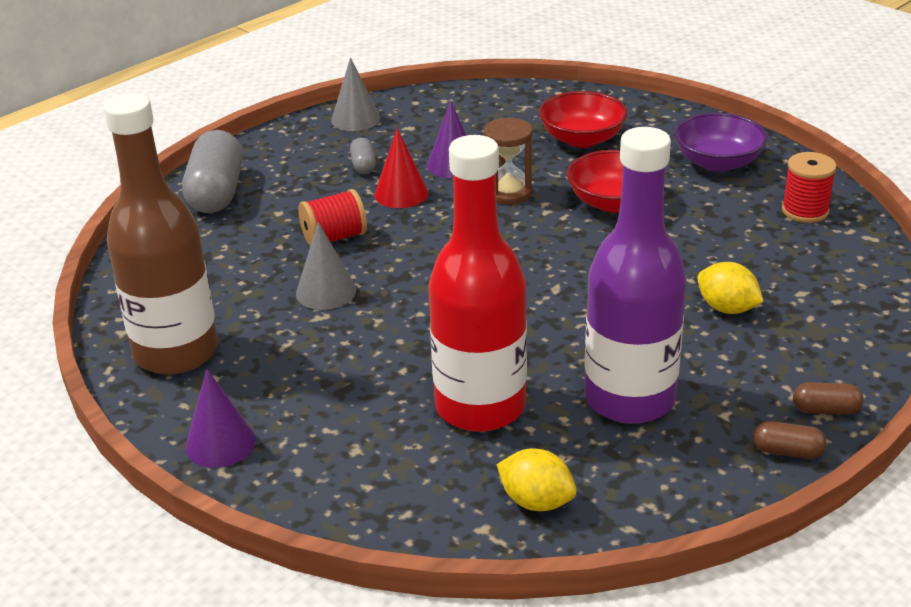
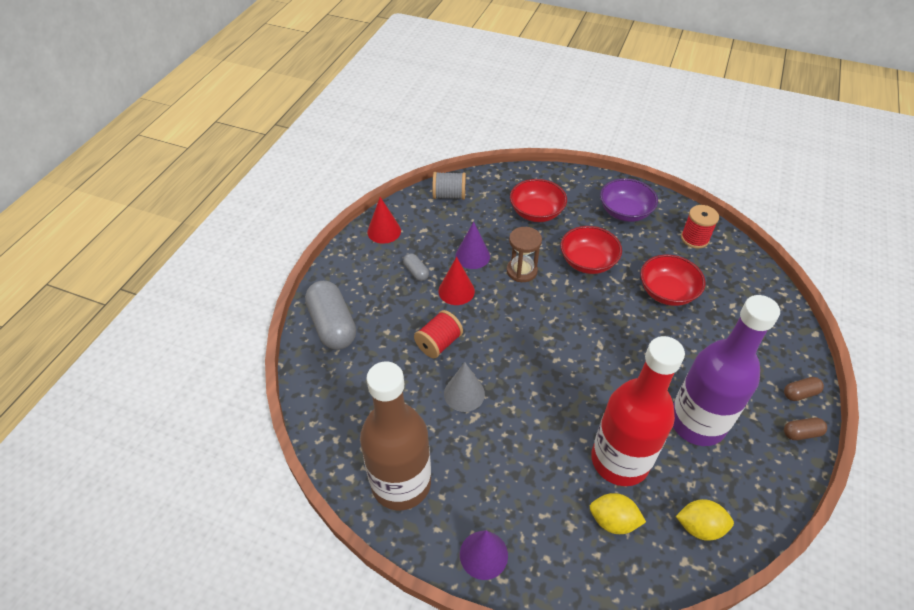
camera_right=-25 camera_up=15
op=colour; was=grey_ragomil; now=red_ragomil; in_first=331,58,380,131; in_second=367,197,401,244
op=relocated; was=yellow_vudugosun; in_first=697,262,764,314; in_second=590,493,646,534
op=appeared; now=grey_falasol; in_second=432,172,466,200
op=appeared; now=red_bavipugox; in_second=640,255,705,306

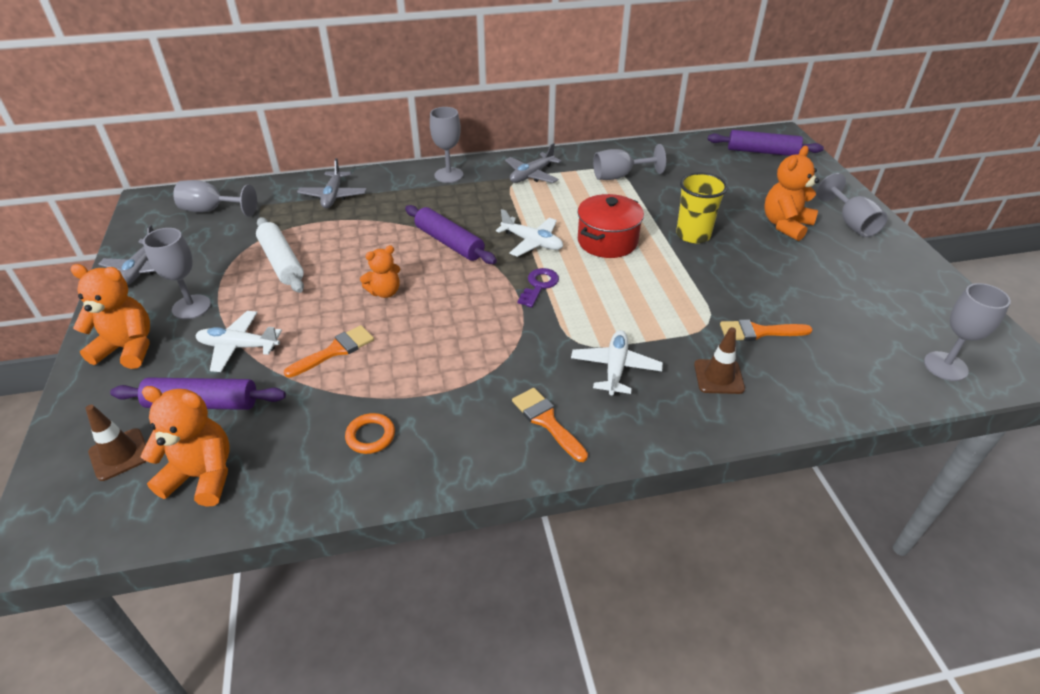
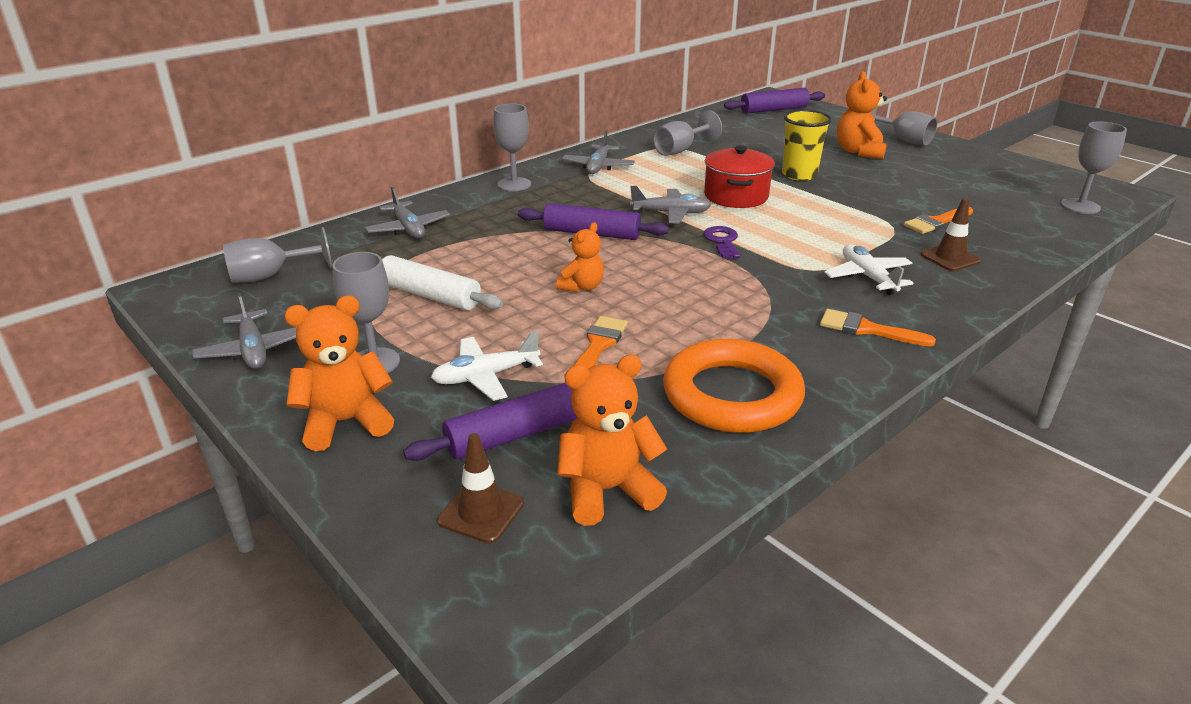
camera_right=-30 camera_up=-10
op=size; was=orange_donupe; in_first=345,413,395,454; in_second=663,339,805,433; ratio=2.4
op=colour; was=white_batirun; now=grey_batirun; in_first=496,209,563,257; in_second=630,186,711,224

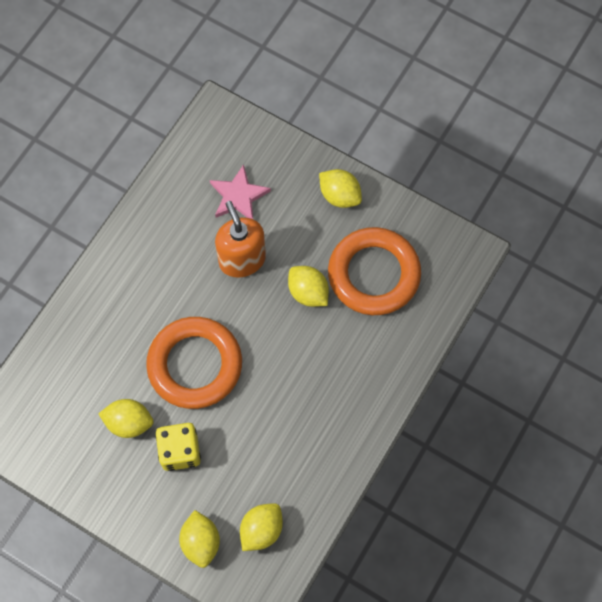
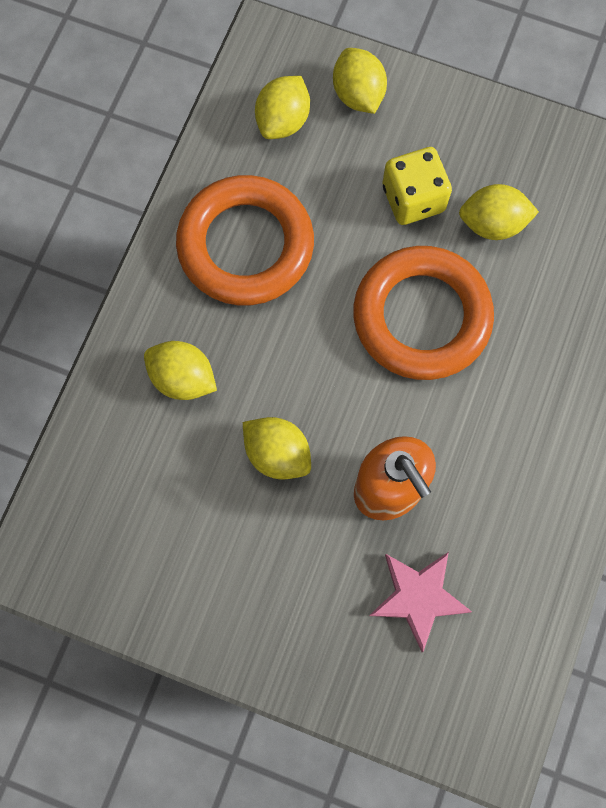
camera_right=170 camera_up=5
op=relocated; was=yellow_vudugosun; in_first=319,169,362,208; in_second=144,341,217,400
op=relocated; was=orange_donupe; in_first=328,227,421,315; in_second=176,175,314,305

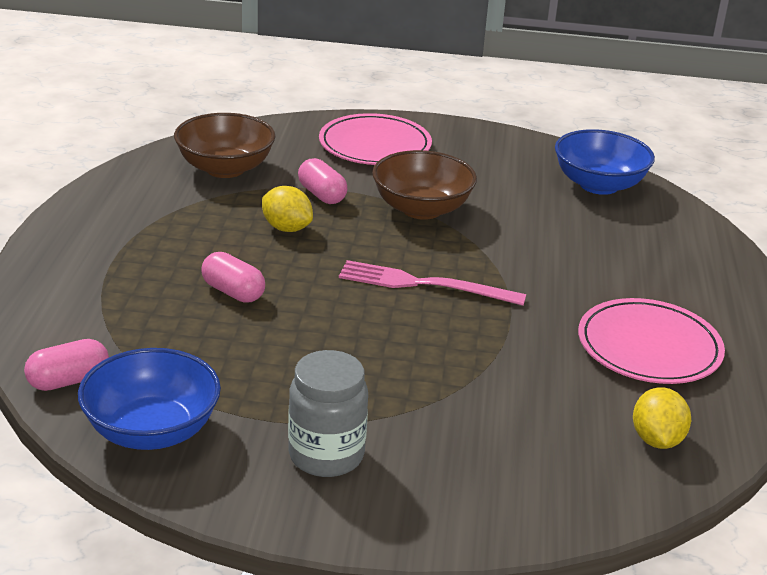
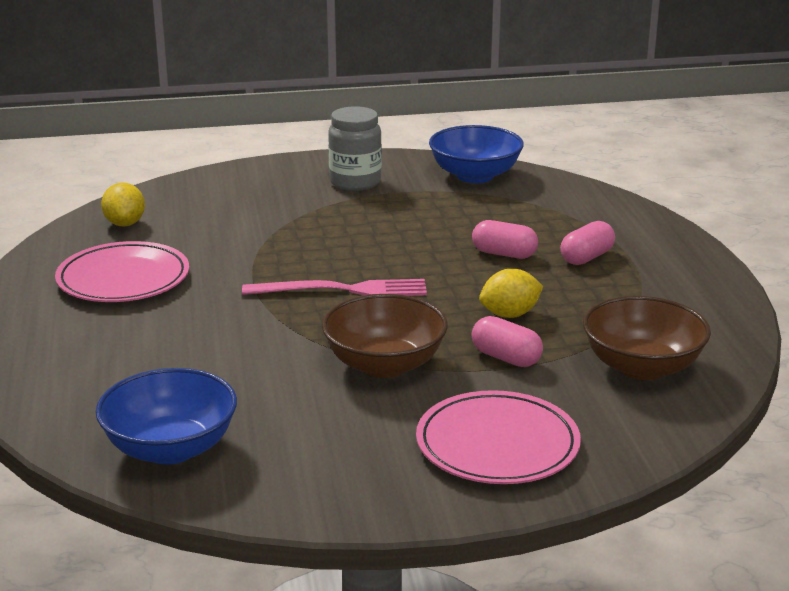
camera_right=165 camera_up=-5
op=relocated; was=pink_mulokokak; in_first=24,339,109,391; in_second=560,221,615,265
op=spun; was=yellow_vudugosun; in_first=262,186,313,232; in_second=479,269,543,318; clockwise=-45

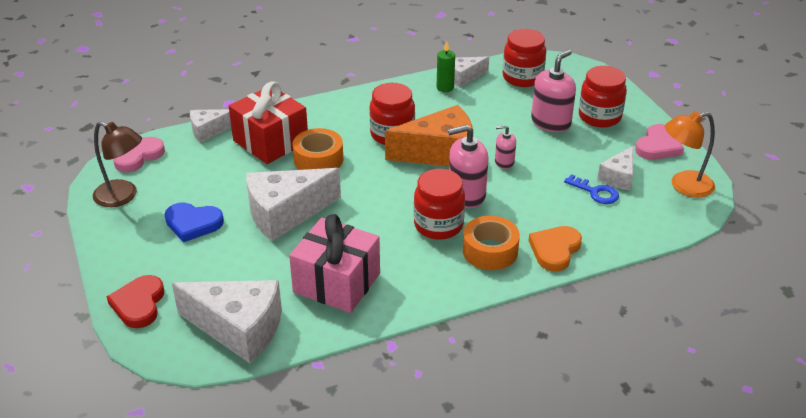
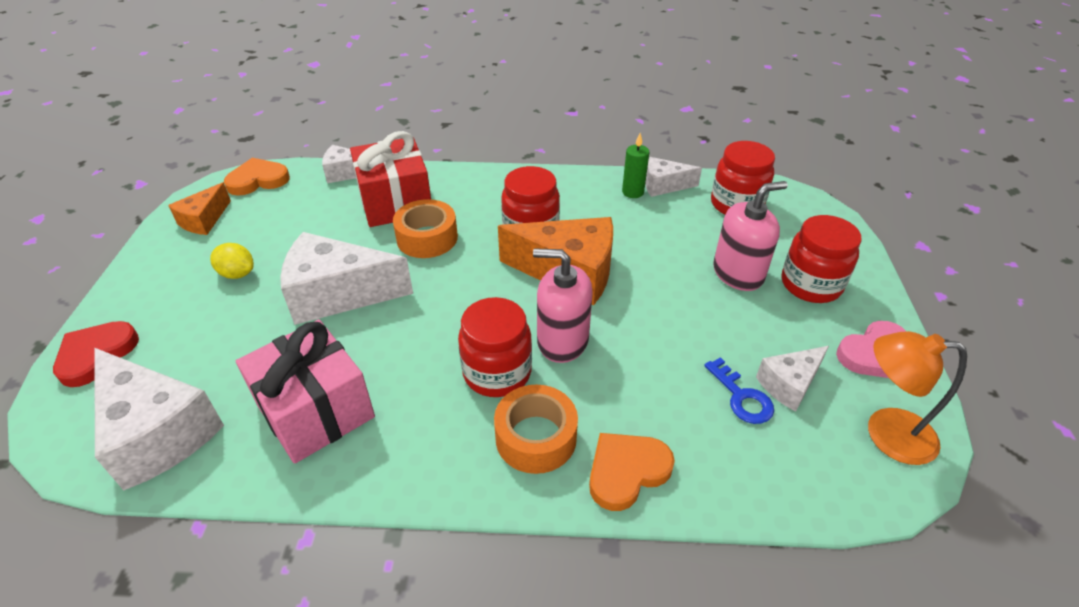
camera_right=25 camera_up=5
op=exchanged; was=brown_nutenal; now=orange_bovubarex; in_first=93,121,142,207; in_second=168,182,231,235
op=colour; was=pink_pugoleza; now=orange_pugoleza; in_first=113,137,165,172; in_second=224,158,290,196
op=exchanged; was=blue_pugoleza; now=yellow_vudugosun; in_first=165,203,224,242; in_second=210,243,254,279
op=missing; was=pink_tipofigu; in_first=495,125,516,169

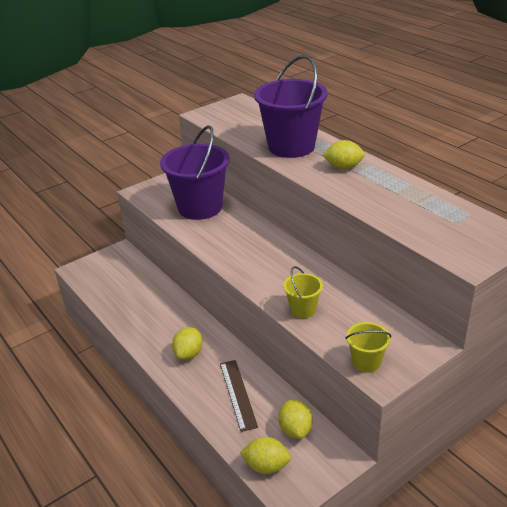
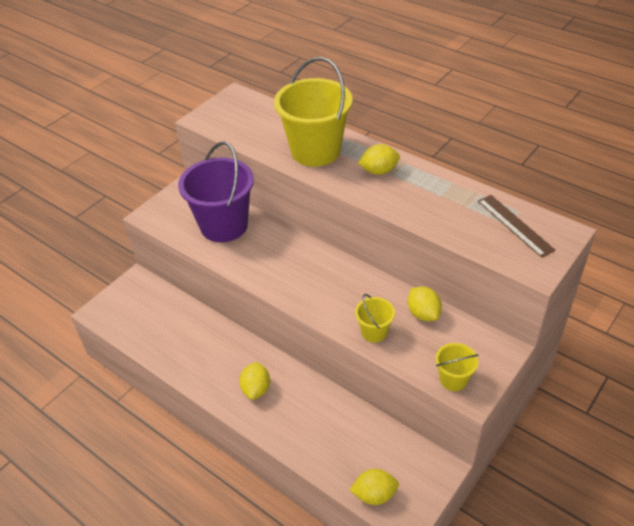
camera_right=-15 camera_up=10
op=relocated; was=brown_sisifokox; in_first=220,360,258,432; in_second=478,195,556,258
op=colour; was=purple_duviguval; now=yellow_duviguval; in_first=254,55,328,158; in_second=274,57,352,167
op=relocated; was=yellow_vudugosun; in_first=278,400,313,439; in_second=408,287,442,321

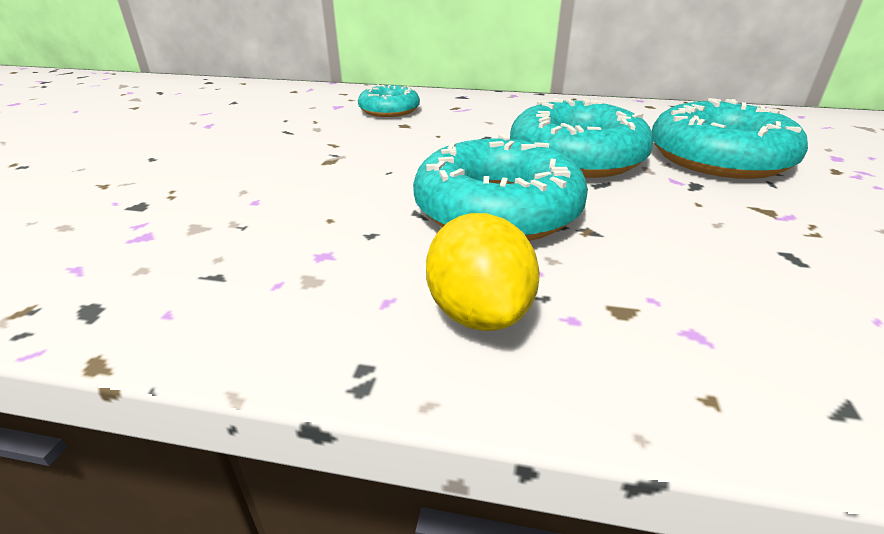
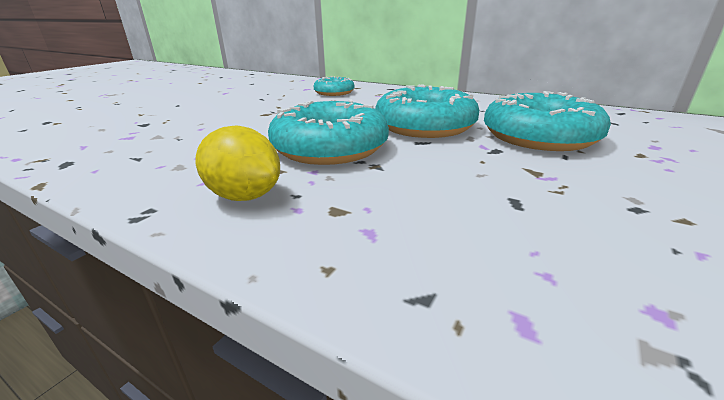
camera_right=20 camera_up=-5
op=spun; was=yellow_vudugosun; in_first=426,213,540,331; in_second=196,125,280,201; clockwise=-60

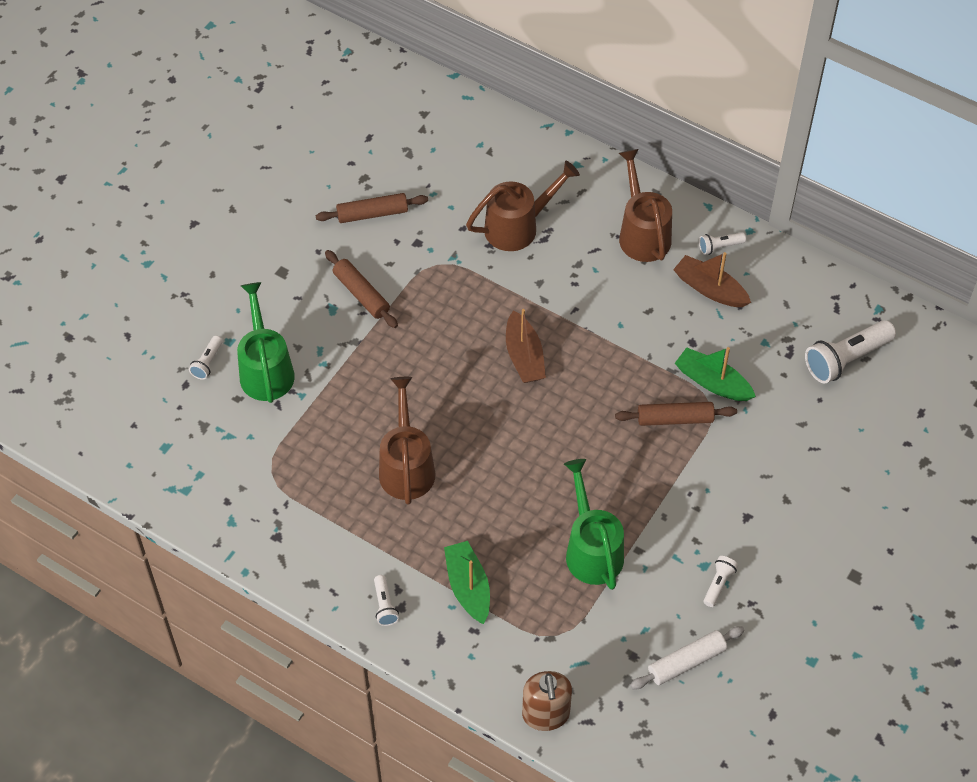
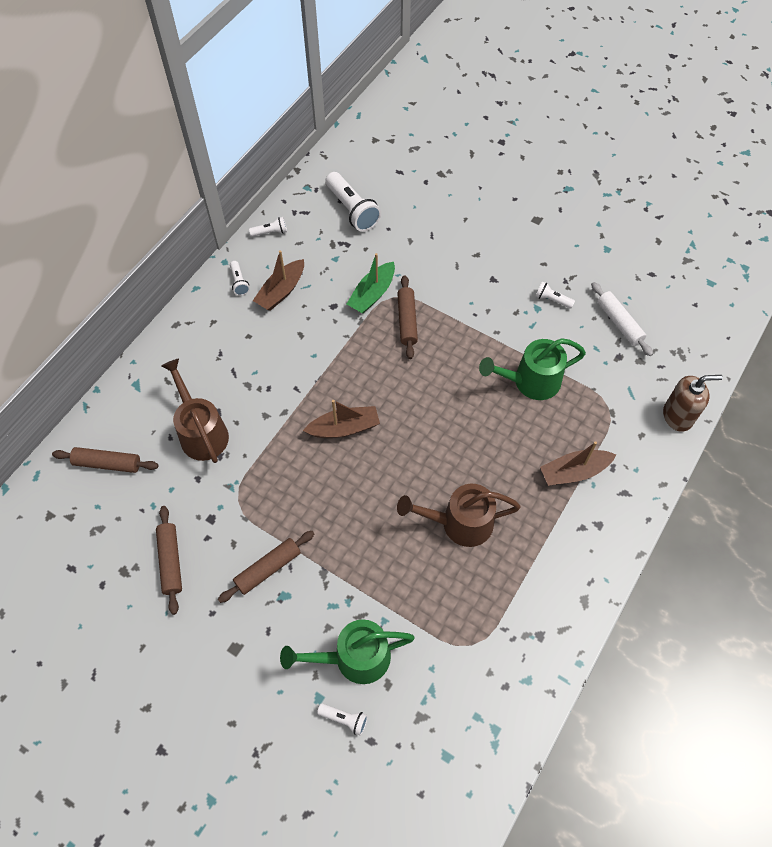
camera_right=-90 camera_up=5
op=relocated; was=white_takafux; in_first=374,575,399,626; in_second=249,217,287,237
op=colour; was=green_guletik; now=brown_guletik; in_first=444,541,490,624; in_second=540,441,616,486
op=missing; was=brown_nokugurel; in_first=619,149,672,262
op=appeared; now=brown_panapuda; in_second=52,447,158,473

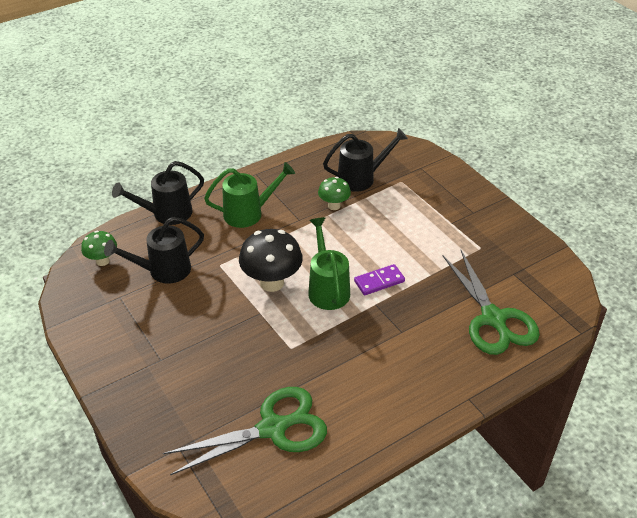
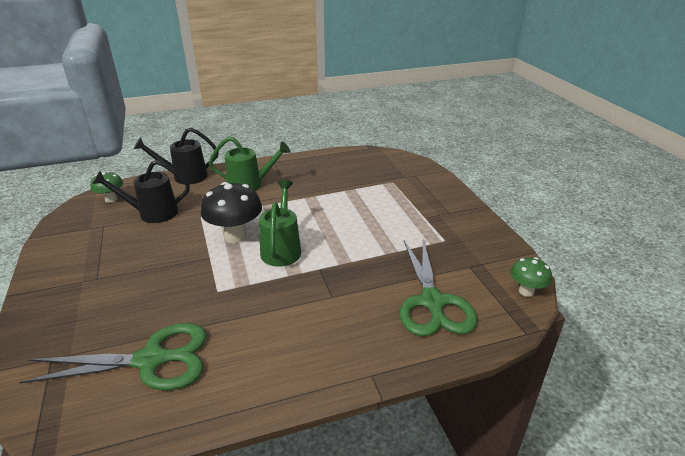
camera_right=15 camera_up=-10
op=relocated; was=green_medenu; in_first=318,177,351,210; in_second=510,257,552,297
op=missing; was=black_nokugurel; in_first=323,128,408,192
op=missing; was=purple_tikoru; in_first=354,264,405,295

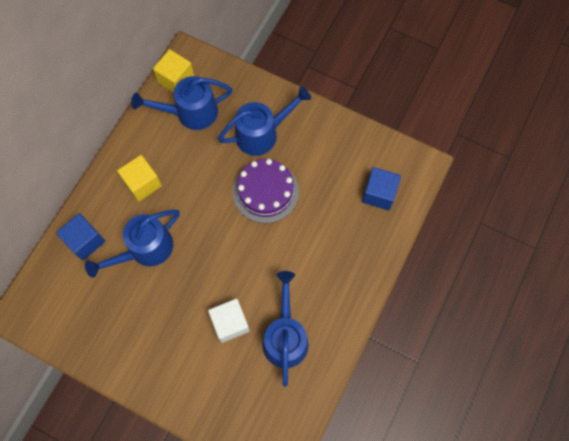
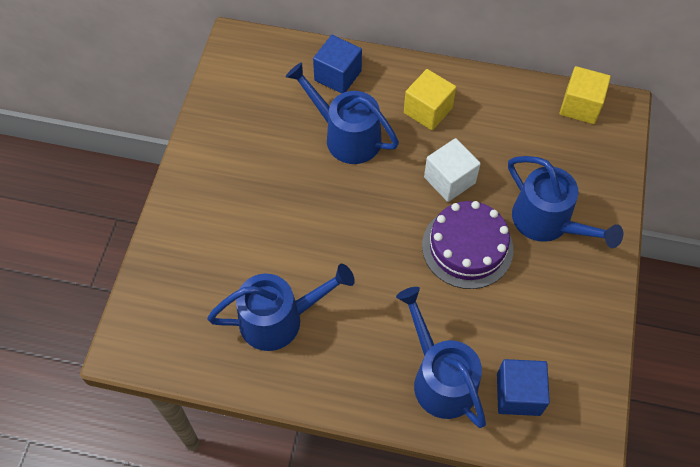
camera_right=75 camera_up=-10
op=relocated; was=blue_nokugurel; in_first=131,76,233,130; in_second=396,287,486,428
op=relocated; was=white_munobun; in_first=208,299,250,343; in_second=424,138,481,202

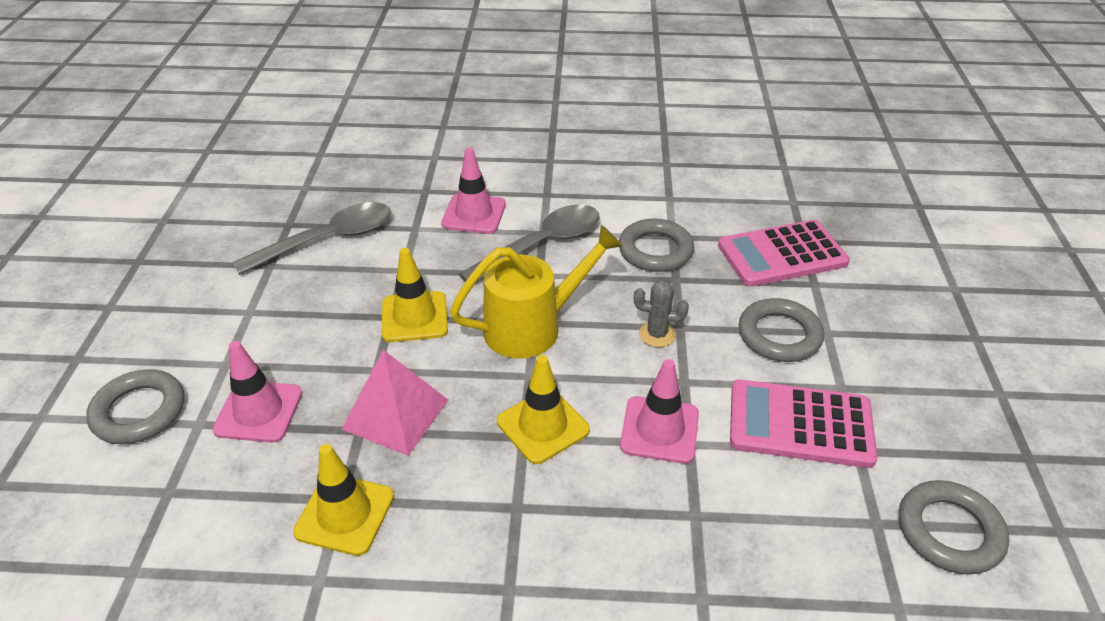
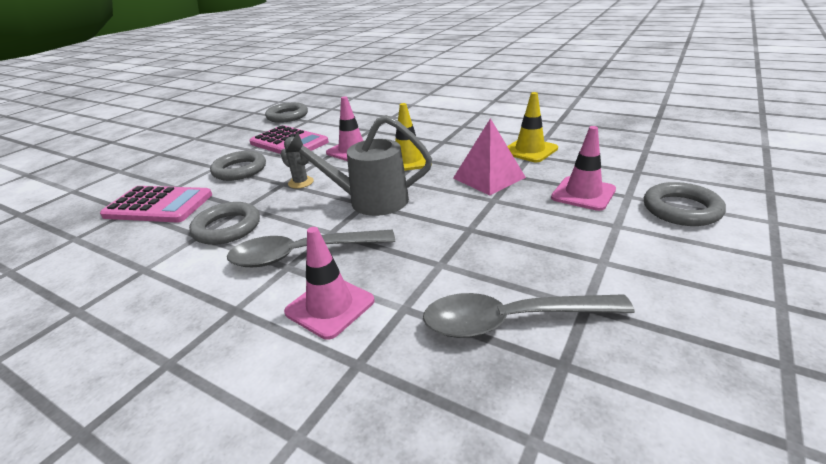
camera_right=-150 camera_up=-10
op=missing; was=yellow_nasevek; in_first=382,248,448,342
op=colour; was=yellow_nokugurel; now=grey_nokugurel; in_first=450,225,623,359; in_second=285,115,432,216

